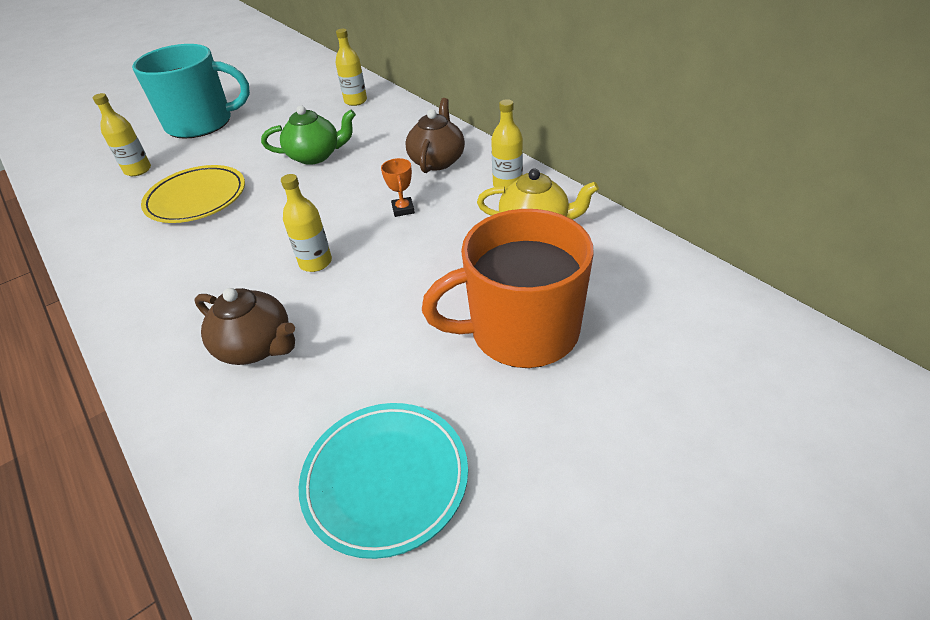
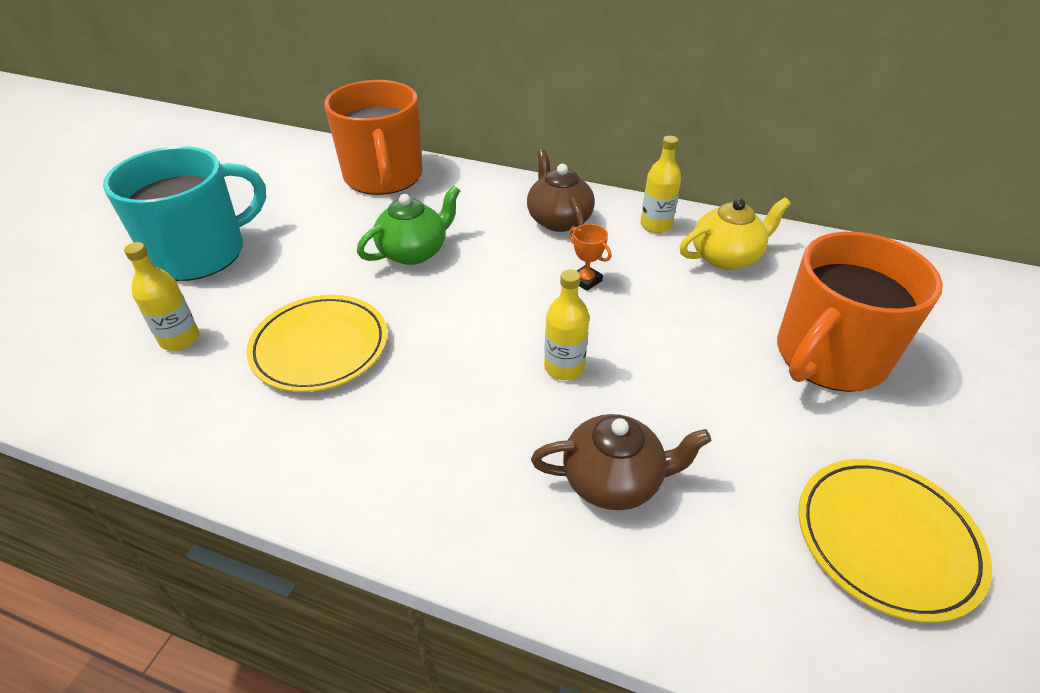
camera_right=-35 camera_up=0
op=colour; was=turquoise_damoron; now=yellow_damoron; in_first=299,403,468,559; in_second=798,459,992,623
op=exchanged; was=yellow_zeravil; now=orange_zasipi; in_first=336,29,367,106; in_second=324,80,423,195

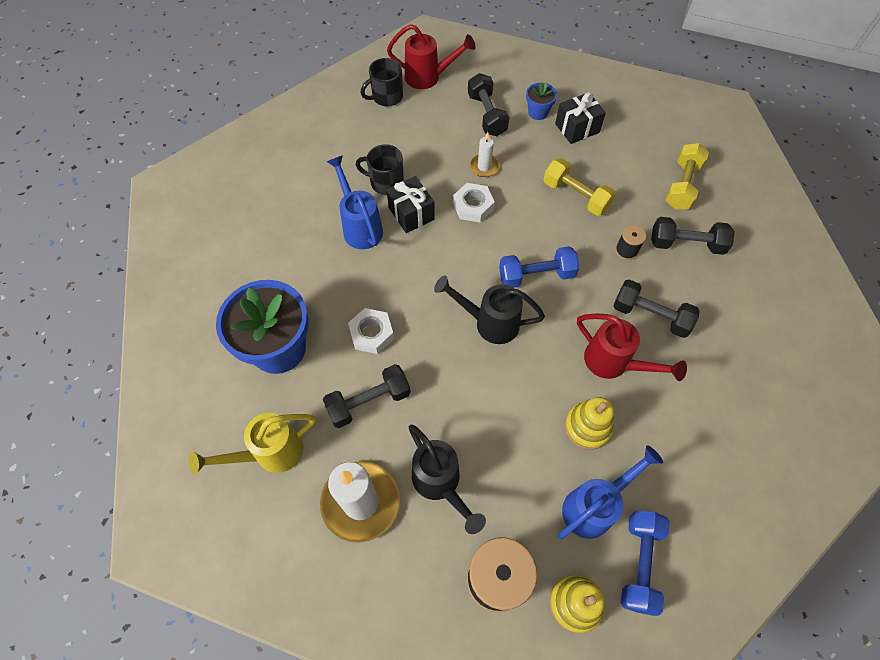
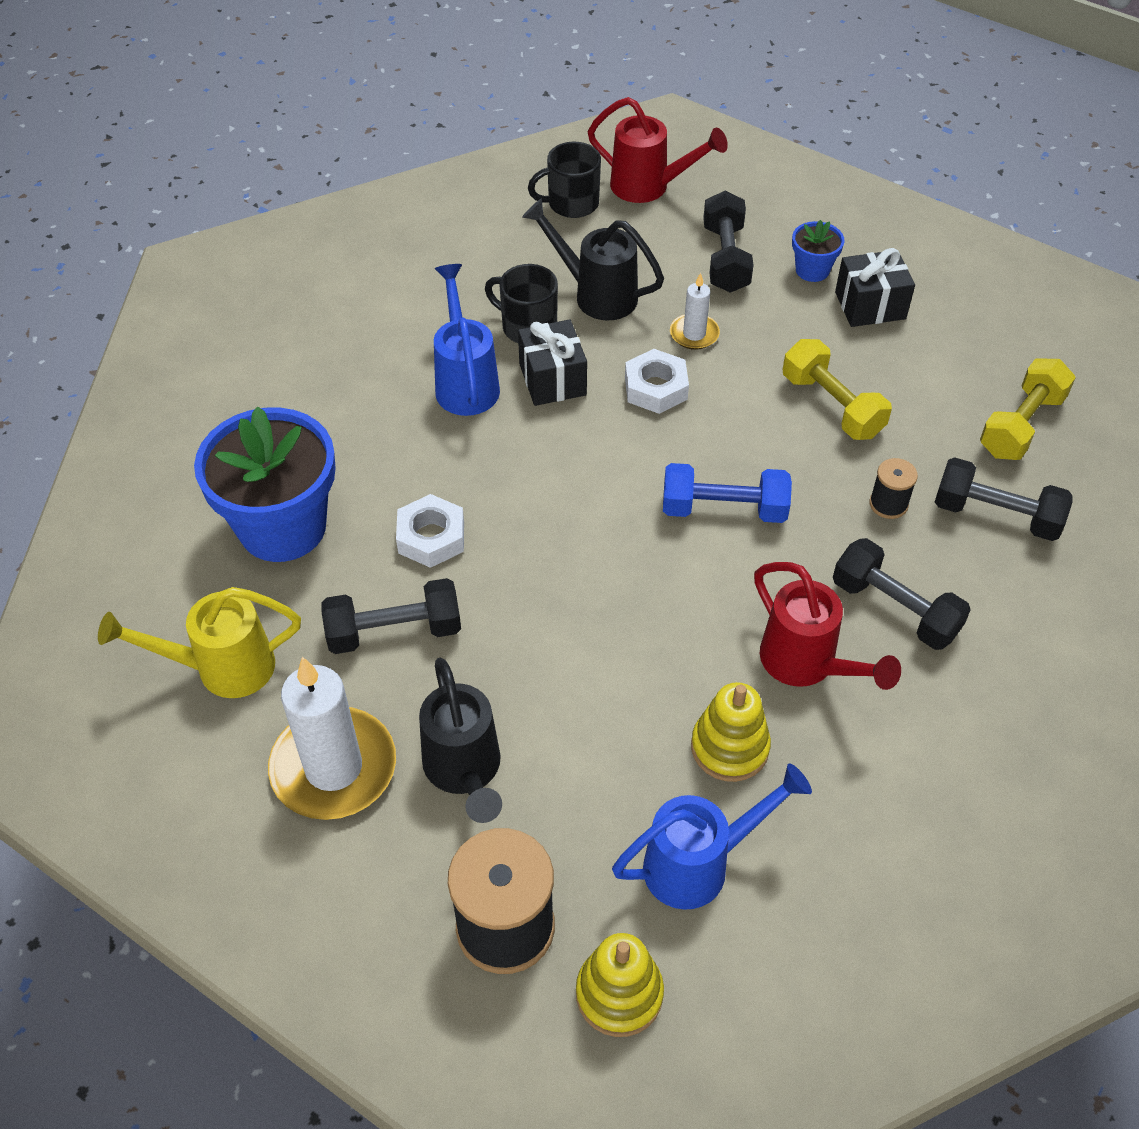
camera_right=15 camera_up=-10
op=relocated; was=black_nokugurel; in_first=434,275,545,344; in_second=522,199,664,321
op=missing; was=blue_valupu; in_first=621,510,670,616

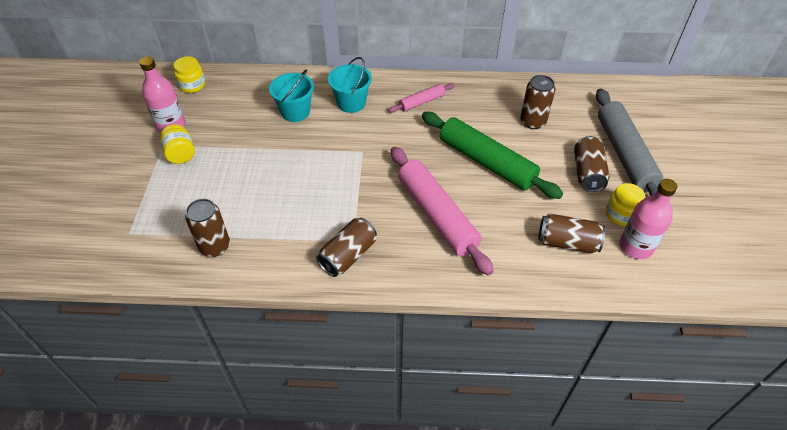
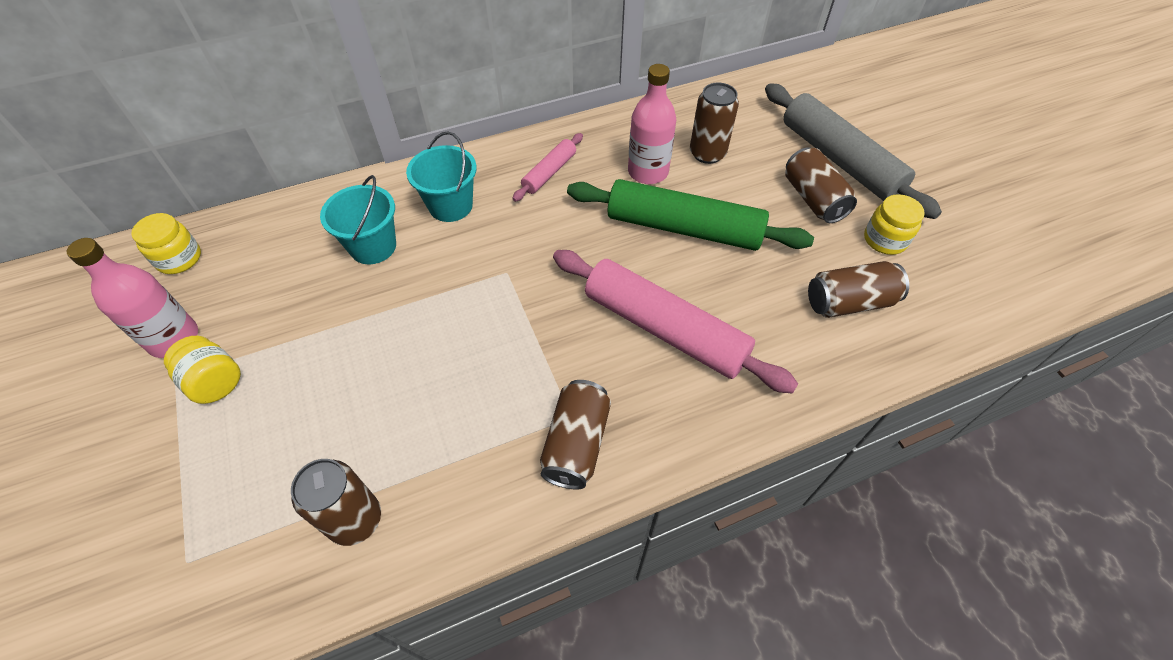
camera_right=-25 camera_up=5
op=relocated; was=pink_zeravil; in_first=619,179,677,259; in_second=628,64,676,184

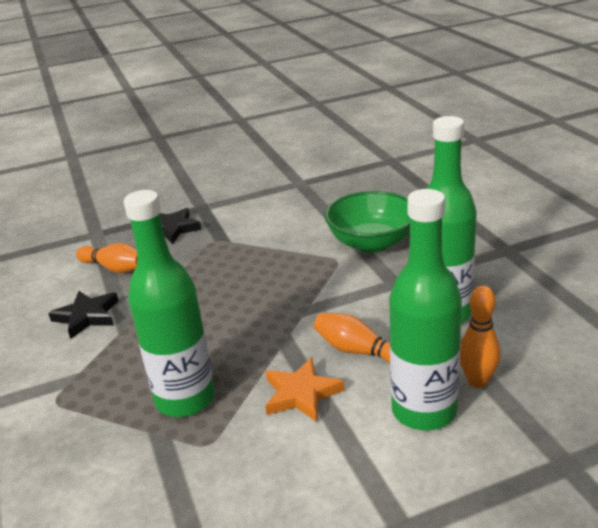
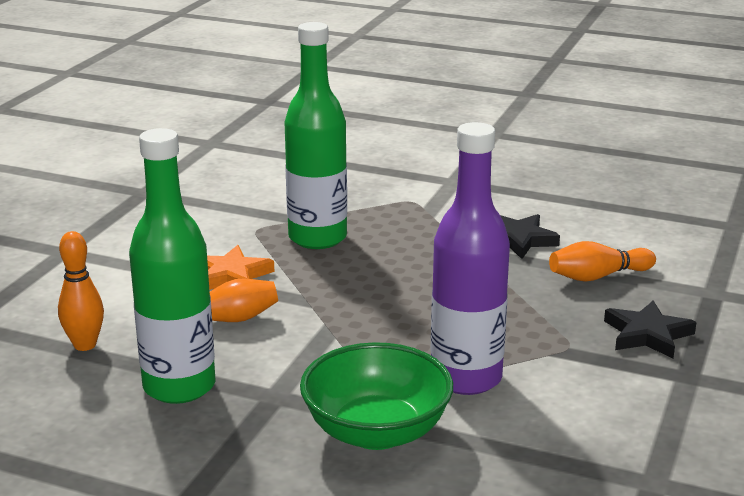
camera_right=130 camera_up=-5
op=missing; was=green_zeravil; in_first=389,189,462,431
op=appeared; now=purple_zeravil; in_second=430,122,510,395

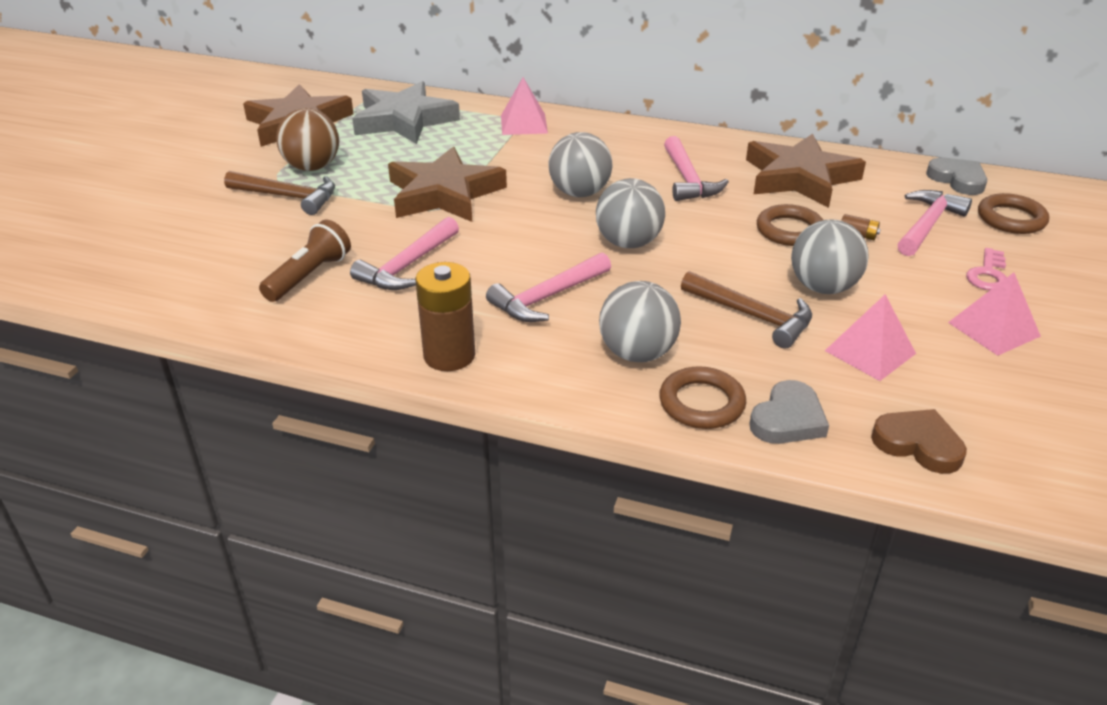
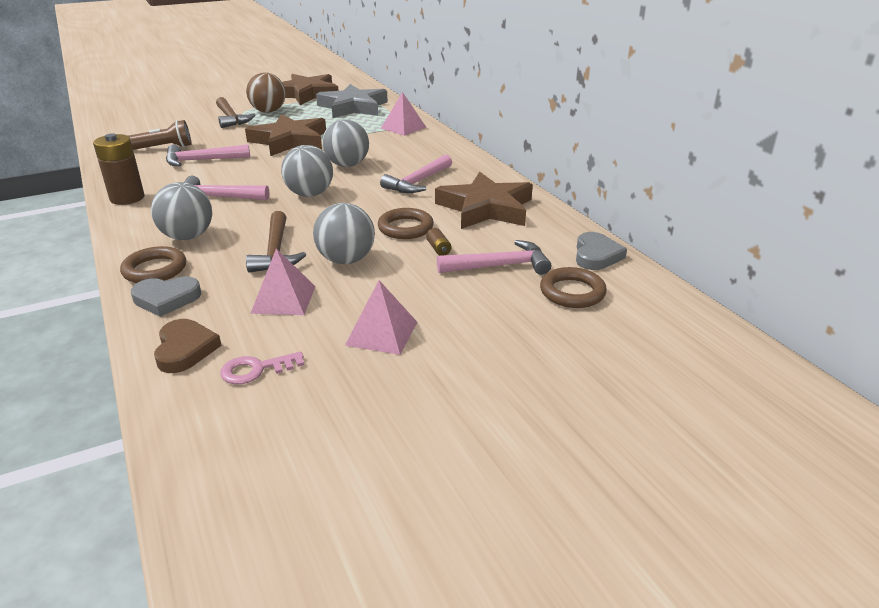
camera_right=45 camera_up=-5
op=relocated; was=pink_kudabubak; in_first=966,248,1007,290; in_second=220,351,304,385

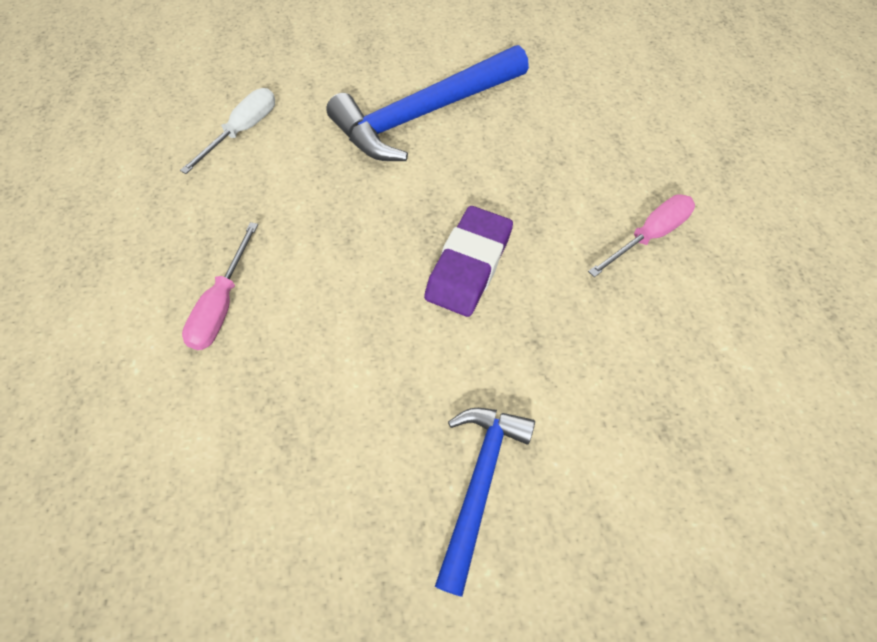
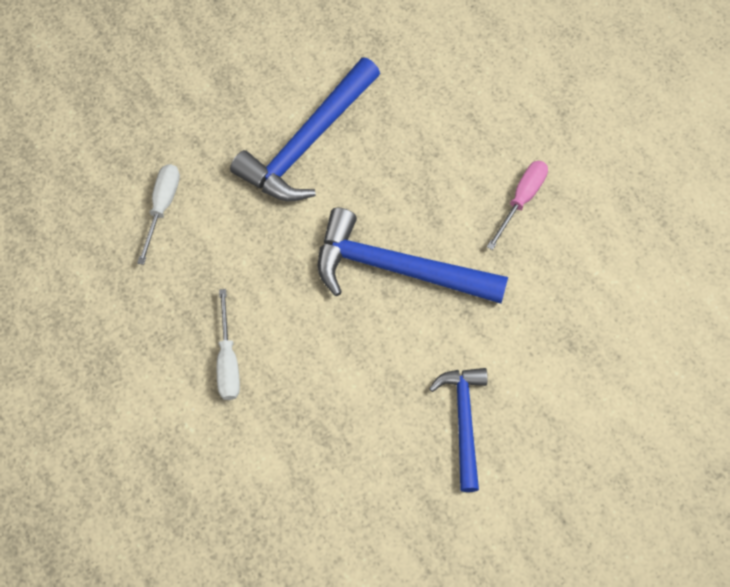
camera_right=-20 camera_up=5
op=colour; was=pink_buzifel; now=white_buzifel; in_first=182,222,258,350; in_second=217,289,240,400
op=exchanged; was=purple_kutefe; now=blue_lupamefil; in_first=424,206,513,317; in_second=318,207,508,304

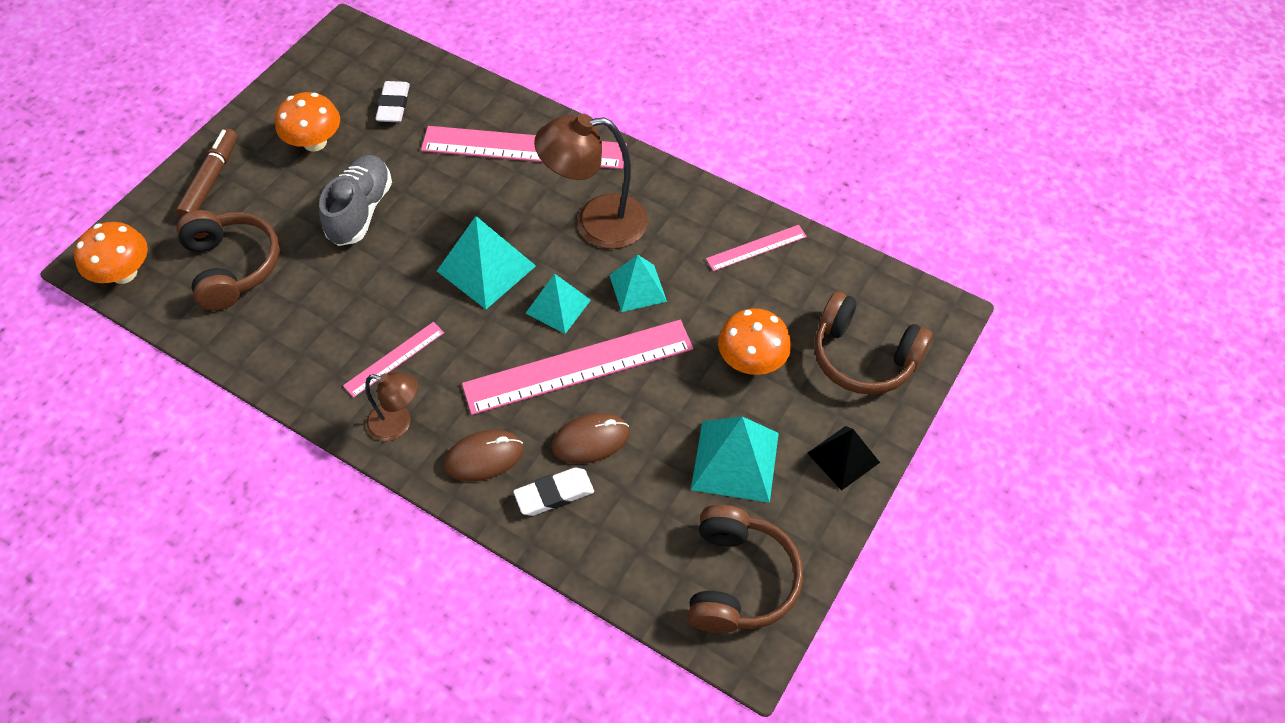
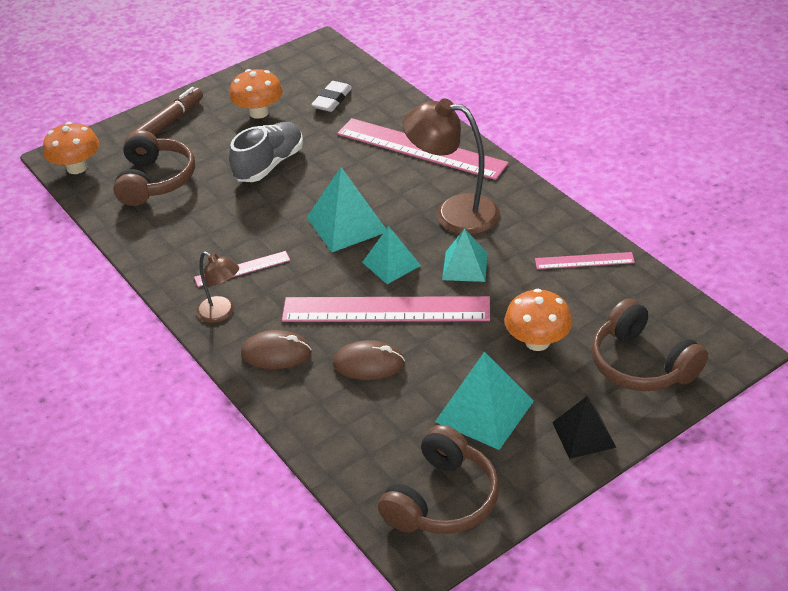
camera_right=25 camera_up=-15
op=missing; was=white_kutefe; in_first=513,468,594,516

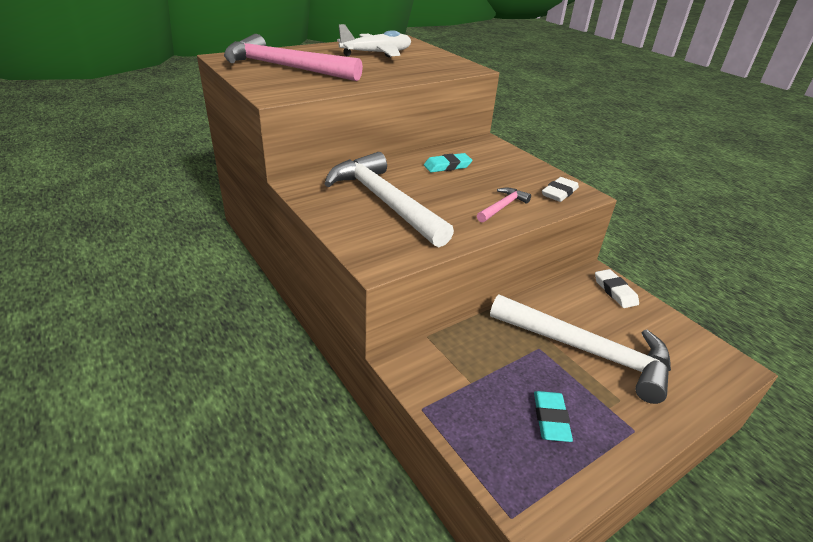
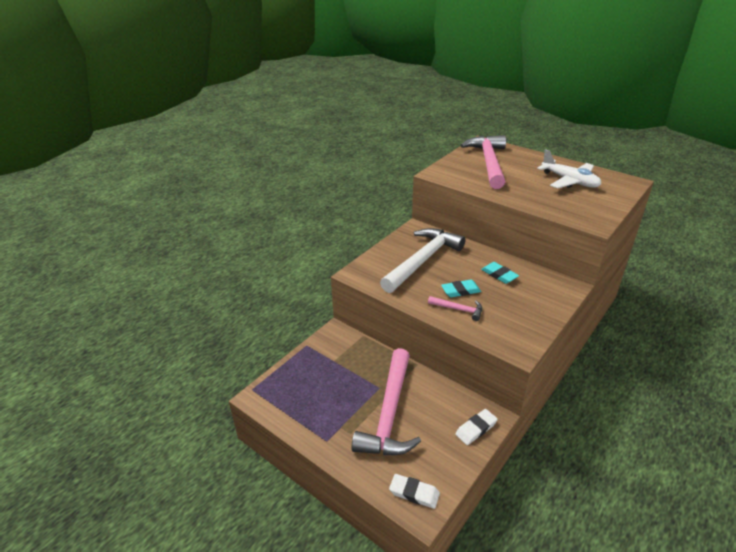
camera_right=75 camera_up=0
op=colour; was=white_lupamefil; now=pink_lupamefil; in_first=490,294,671,404; in_second=352,348,421,455
op=relocated; was=turquoise_kutefe; in_first=534,391,573,442; in_second=441,280,481,297
op=relocated; was=white_kutefe; in_first=542,177,579,202; in_second=389,474,440,509

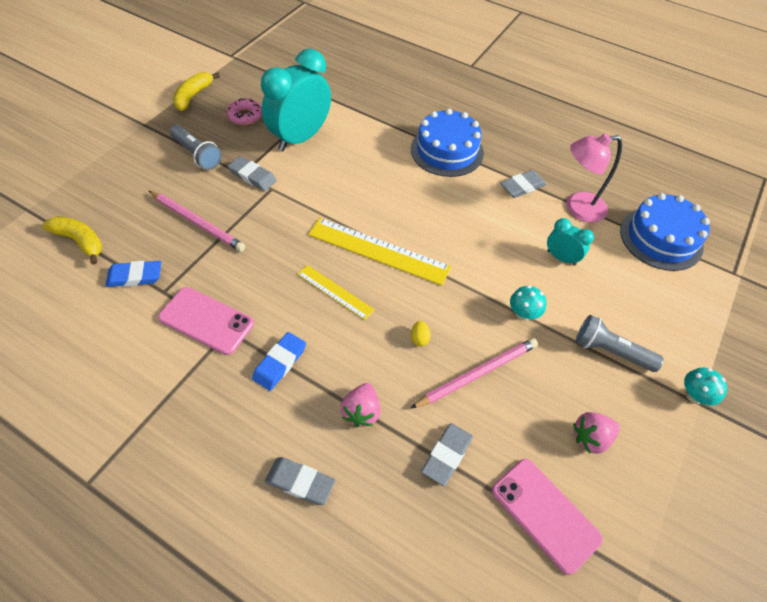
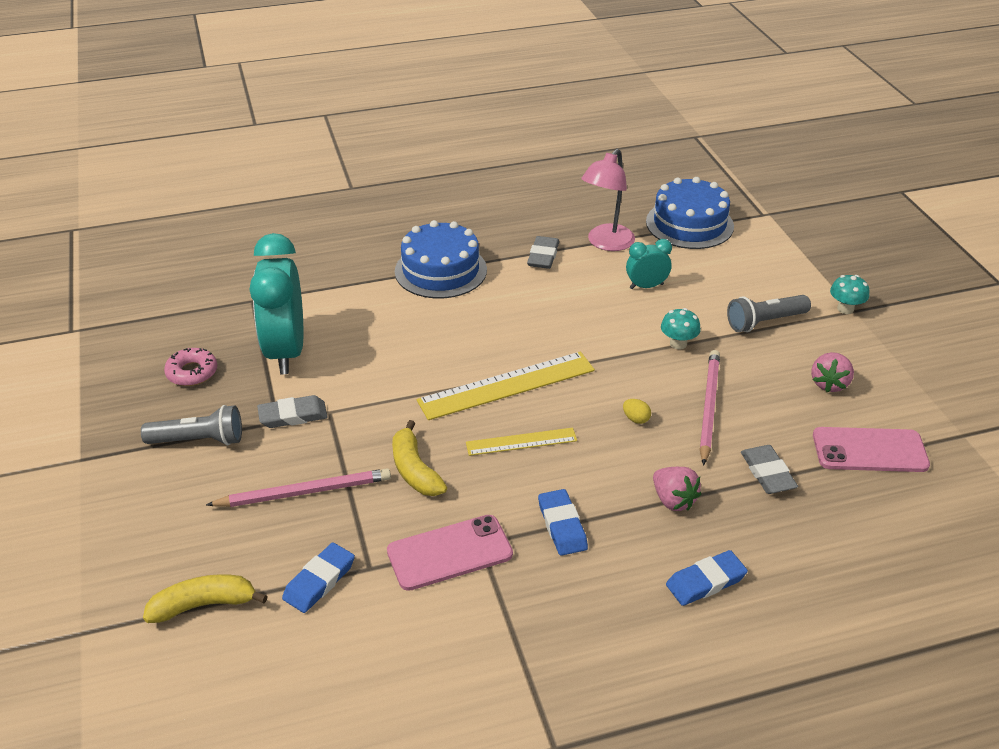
camera_right=-45 camera_up=-15
op=relocated; was=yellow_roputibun; in_first=173,72,220,111; in_second=392,420,447,496
op=colour; was=grey_kutefe; now=blue_kutefe; in_first=265,457,335,505; in_second=666,550,748,606

